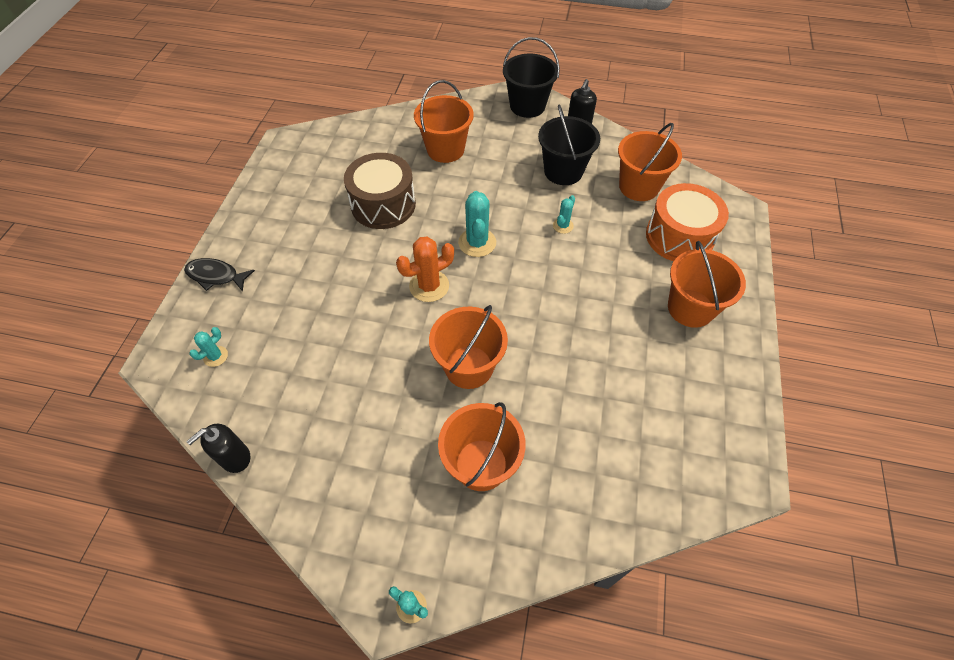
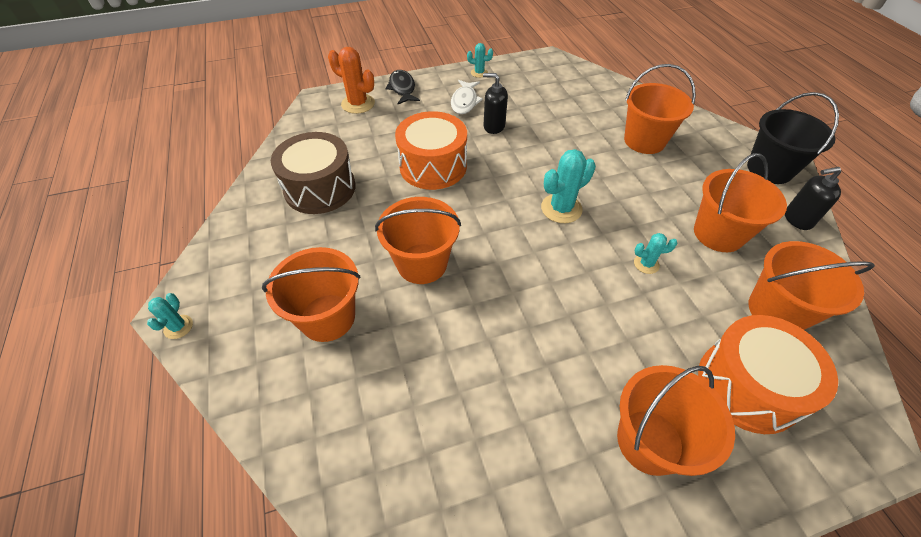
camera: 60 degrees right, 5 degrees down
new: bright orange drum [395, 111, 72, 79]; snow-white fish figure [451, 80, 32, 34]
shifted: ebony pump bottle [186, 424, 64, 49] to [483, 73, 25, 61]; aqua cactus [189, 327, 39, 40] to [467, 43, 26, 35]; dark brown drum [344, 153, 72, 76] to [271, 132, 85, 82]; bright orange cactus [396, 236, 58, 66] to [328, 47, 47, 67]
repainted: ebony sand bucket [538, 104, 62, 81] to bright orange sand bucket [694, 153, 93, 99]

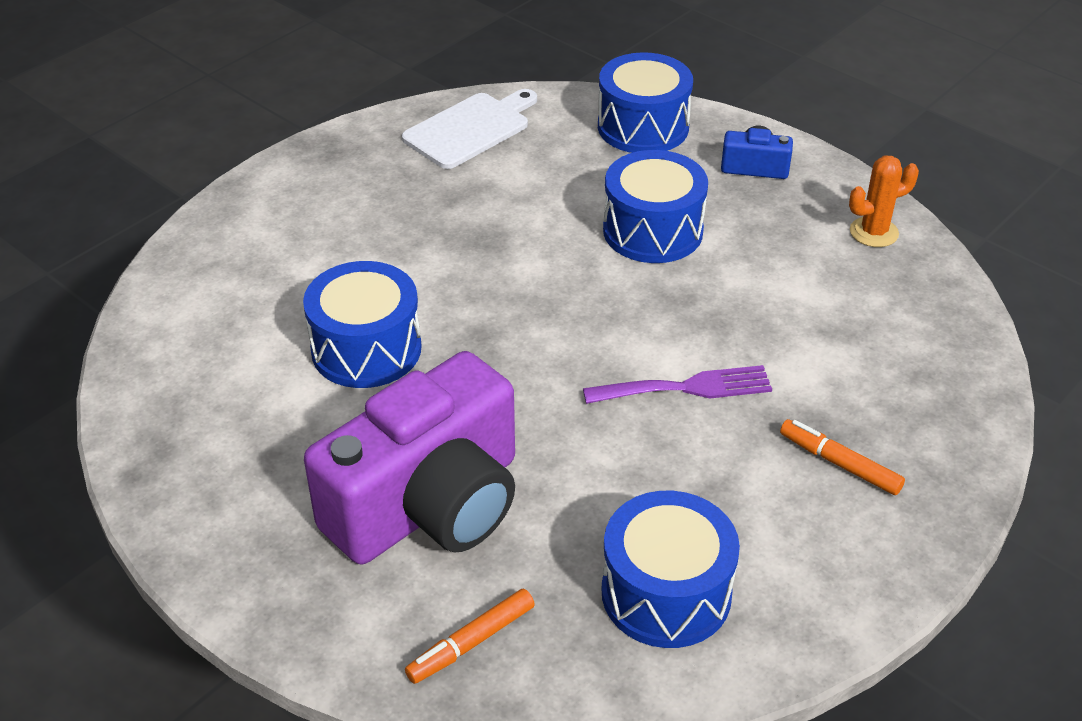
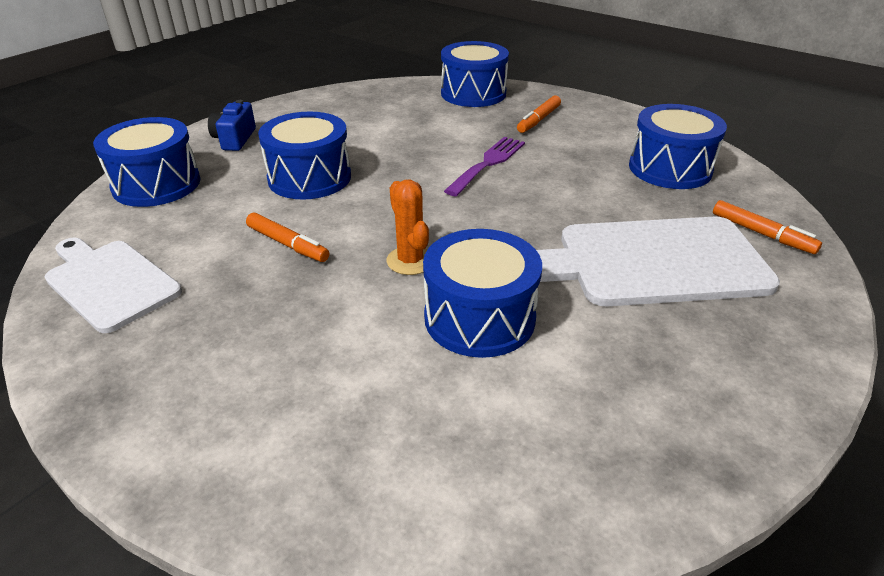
camera: 95 degrees left, 5 degrees down
new: bright orange marker pen [246, 213, 83, 49]; royal blue drum [441, 41, 68, 66]
shifted: bright orange cactus [849, 156, 70, 91] to [387, 180, 42, 95]
swapped: violet camera [304, 351, 211, 213] to snow-white cutting board [536, 217, 244, 90]
rotated: violet fork [583, 365, 189, 39] = [444, 137, 81, 60] 45 degrees clockwise

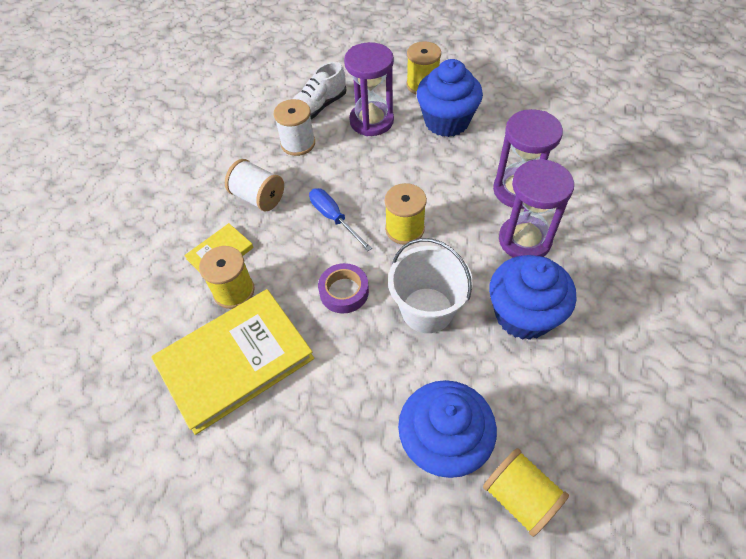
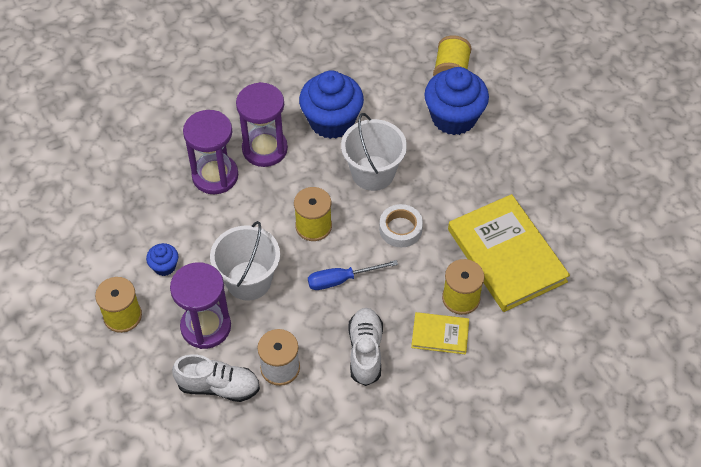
camera: 130 degrees left, 0 degrees up
new: snow-white sand bucket [210, 221, 70, 80]
swapped: snow-white spool [225, 159, 59, 52] to snow-white shoe [348, 308, 35, 78]
repainted: violet tape [318, 263, 51, 50] to snow-white tape [379, 204, 44, 43]
rotated: bright yellow book [151, 289, 163, 146] = [448, 194, 122, 118] 45 degrees clockwise; royal blue screwdriver [309, 188, 63, 63] = [308, 260, 90, 30] 60 degrees clockwise
scaled: royal blue cupcake [417, 59, 66, 78] = [146, 243, 32, 33] x0.46

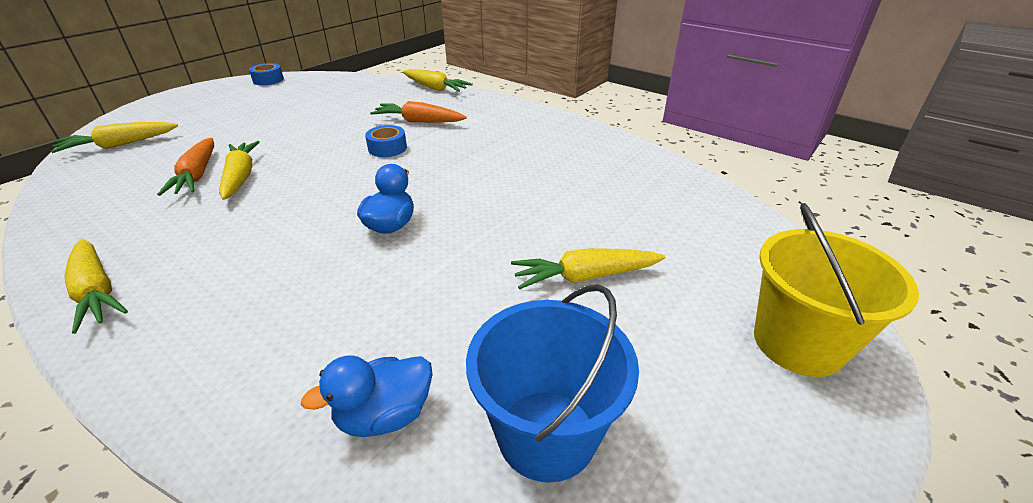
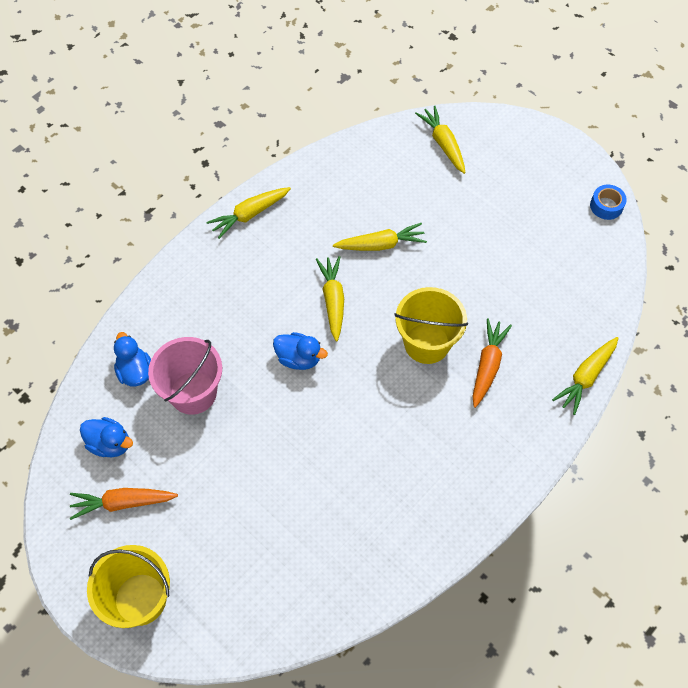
camera: 95 degrees right, 25 degrees up
new: pink sand bucket [148, 337, 74, 78]
shifted: bright orange toy carrot [157, 138, 57, 58] to [70, 488, 108, 32]; bright yellow toy carrot [511, 248, 154, 41] to [316, 256, 28, 85]
swapped: royal blue tape [365, 125, 42, 32] to bright yellow sand bucket [394, 287, 74, 77]; royal blue sand bucket [466, 284, 173, 199] to royal blue toy duck [80, 417, 53, 40]

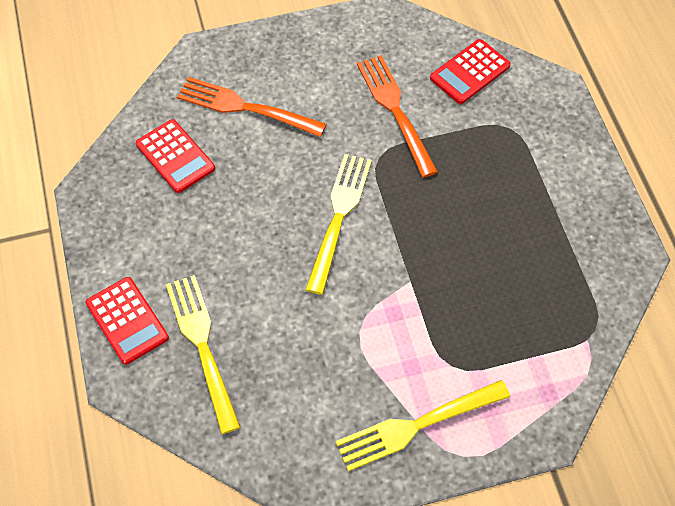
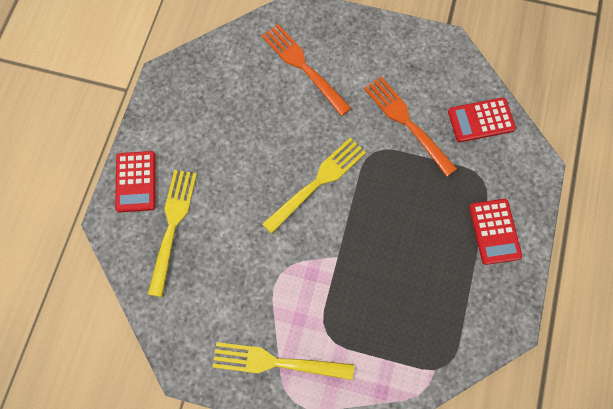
camera: 30 degrees right, 10 degrees up
shifted: red adding machine [136, 119, 79, 74] to [469, 199, 53, 66]
rotated: bright orange fork [357, 55, 81, 123] = [364, 77, 93, 100] 45 degrees counterclockwise

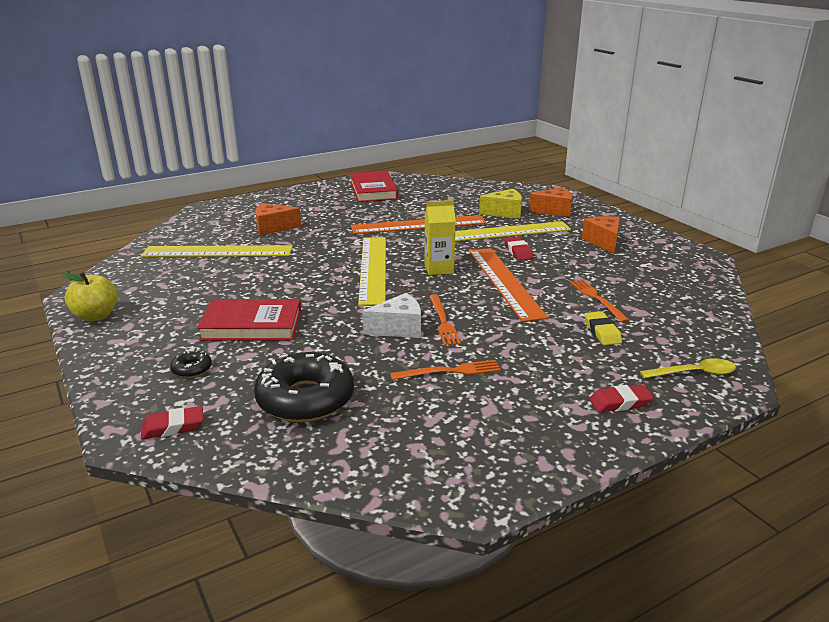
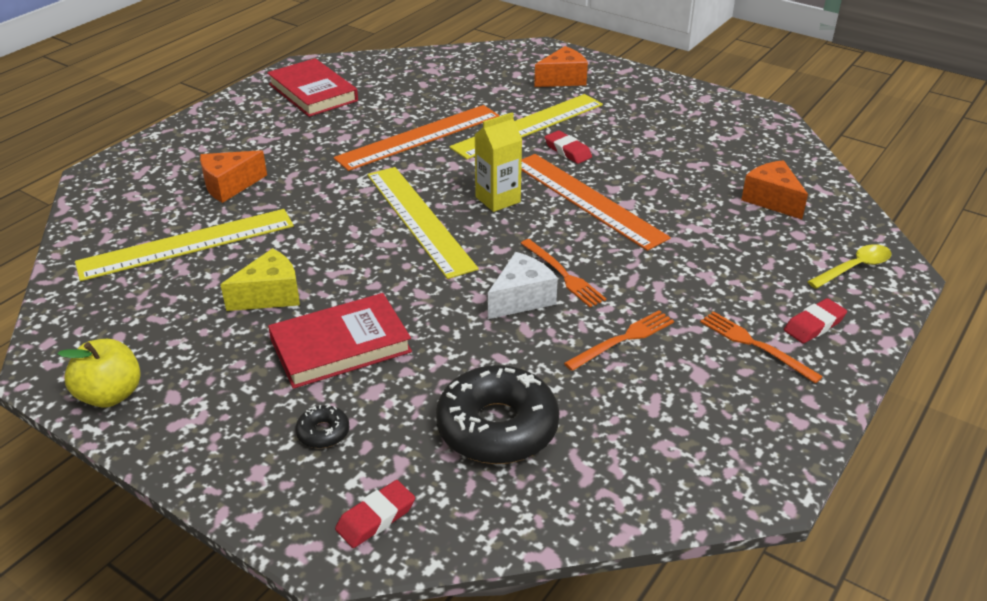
camera: 25 degrees left, 10 degrees up
gone: bright yellow pencil eraser [584, 311, 38, 34]
shifted: bright yellow piece of cheese [479, 189, 43, 30] to [220, 248, 80, 63]; bright orange fork [570, 279, 60, 44] to [700, 311, 123, 73]; bright orange piece of cheese [582, 216, 38, 38] to [741, 160, 67, 59]

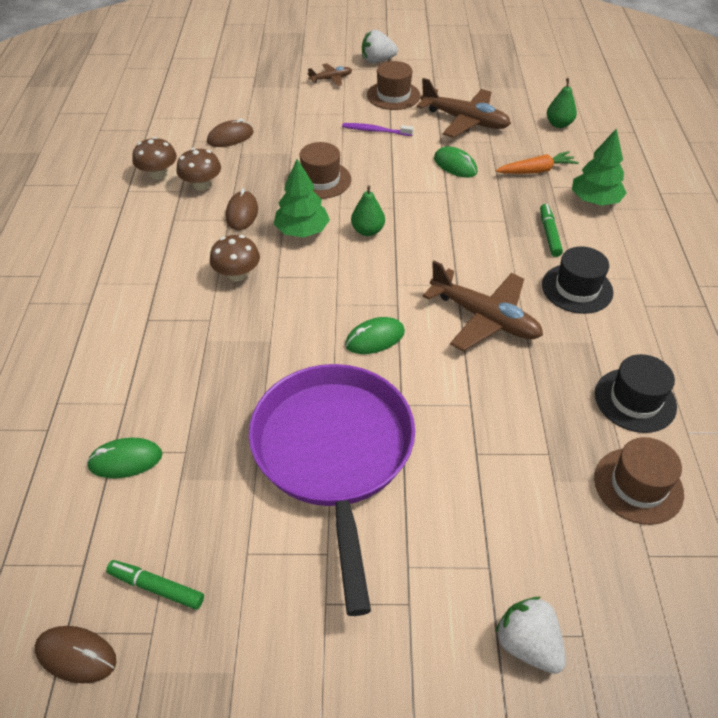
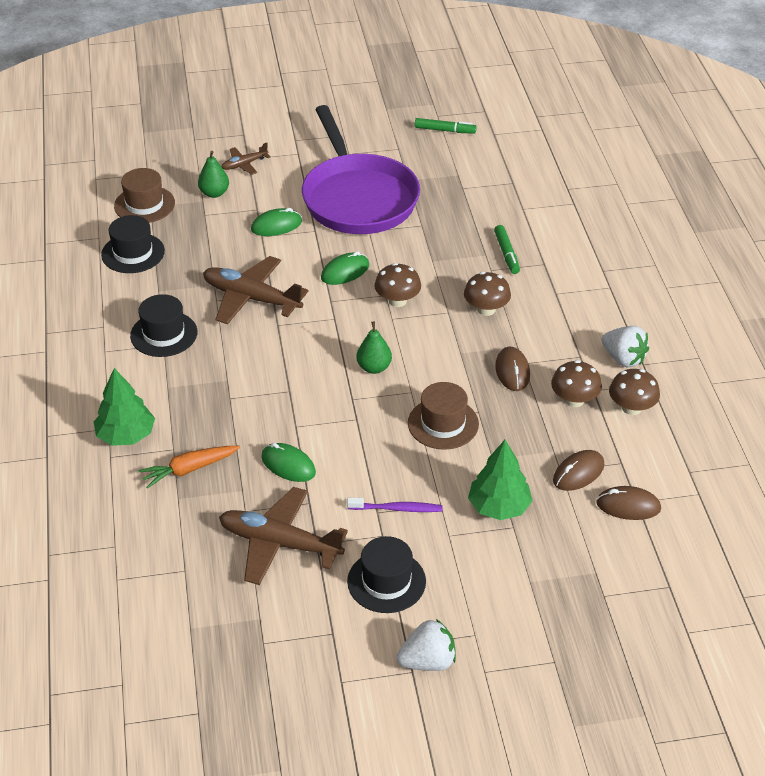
camera: 170 degrees right, 5 degrees down
new: dark brown fungus [374, 263, 47, 44]
shifted: dark brown computer mouse [35, 626, 82, 58] to [596, 486, 65, 34]; leaf-green computer mouse [86, 438, 76, 40] to [251, 208, 51, 28]; leaf-green toy tree [274, 159, 56, 79] to [468, 440, 65, 80]; dark brown aeroplane [308, 63, 44, 23] to [222, 143, 48, 32]; snow-white toy strawberry [495, 597, 71, 77] to [602, 326, 47, 41]; leaf-green marker pen [540, 204, 23, 53] to [494, 225, 26, 49]; leaf-green pear [547, 78, 30, 50] to [198, 151, 31, 47]
repainted: dark brown tall hat [367, 61, 53, 49] to ebony tall hat [347, 536, 79, 77]

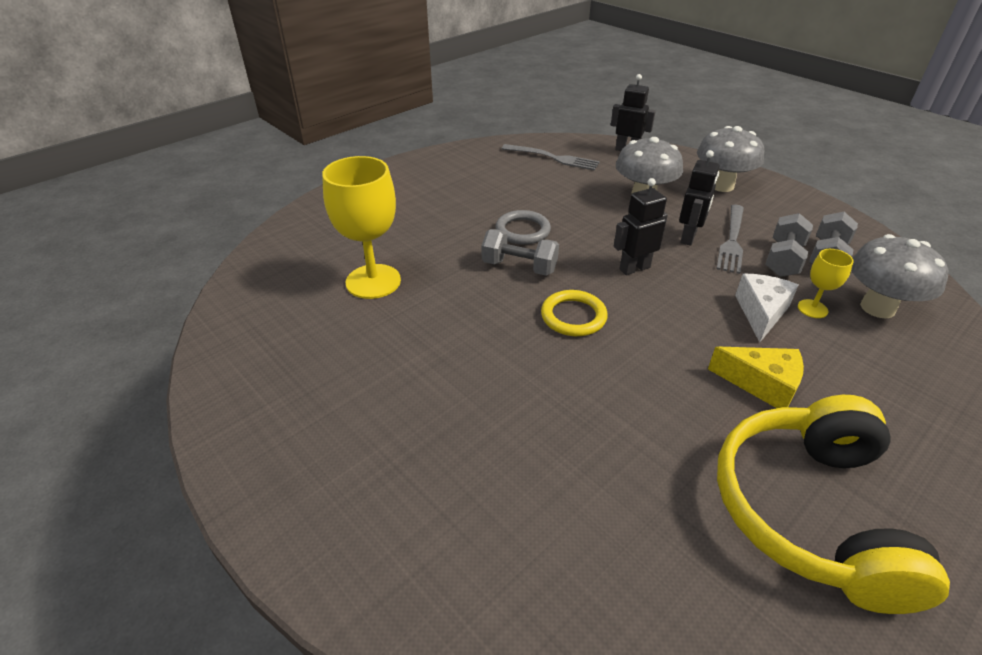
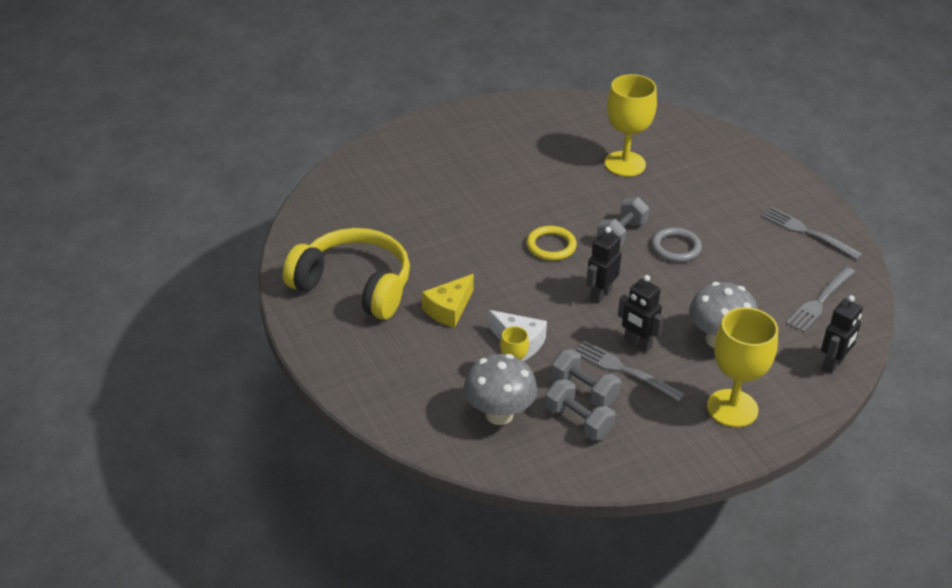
camera: 105 degrees right, 0 degrees up
new: ash-grey fork [761, 207, 101, 53]
swapped: ash-grey fungus [697, 126, 67, 66] to bright yellow wine glass [707, 308, 71, 119]
rotated: ebony robot [614, 178, 54, 97] = [586, 227, 36, 77] 135 degrees counterclockwise

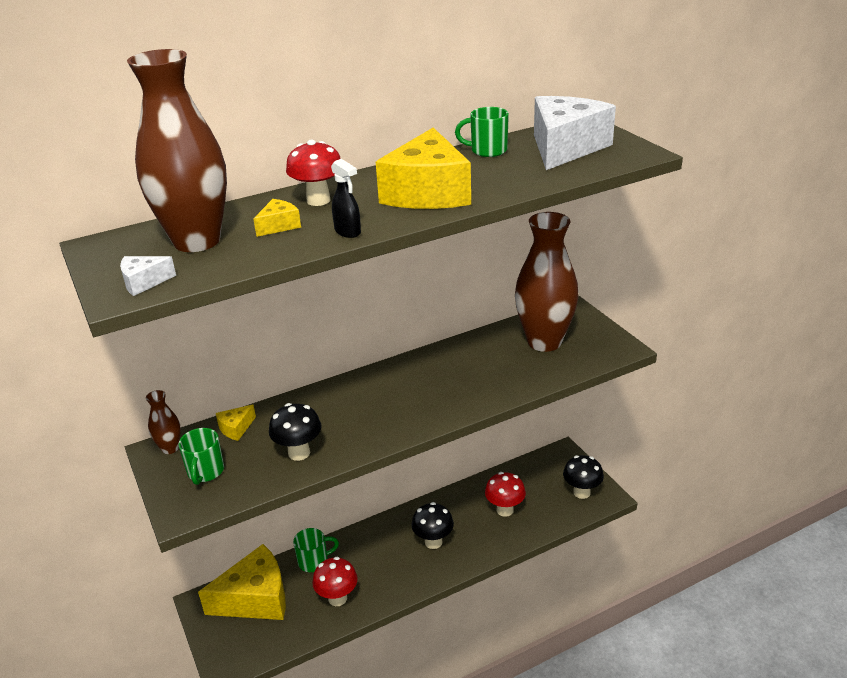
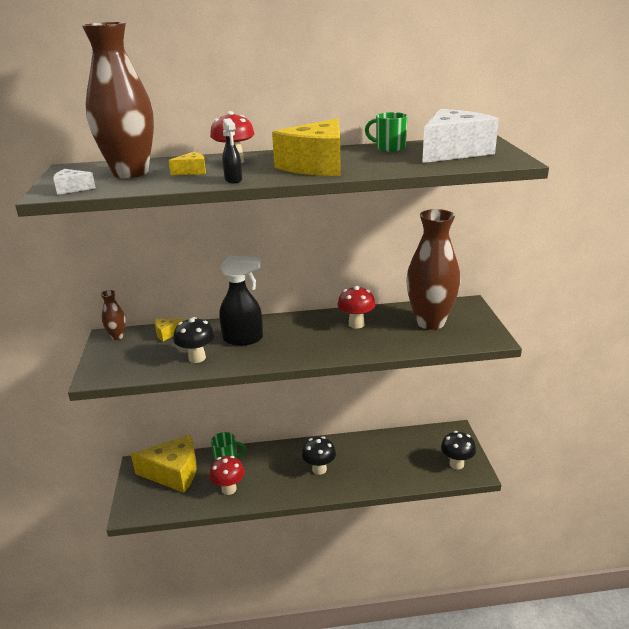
camera: 20 degrees right, 5 degrees down
gone: leaf-green tea mug [178, 428, 46, 57]
new: ebony spray bottle [219, 256, 44, 90]
shifted: red fungus [485, 472, 41, 45] to [338, 286, 37, 42]

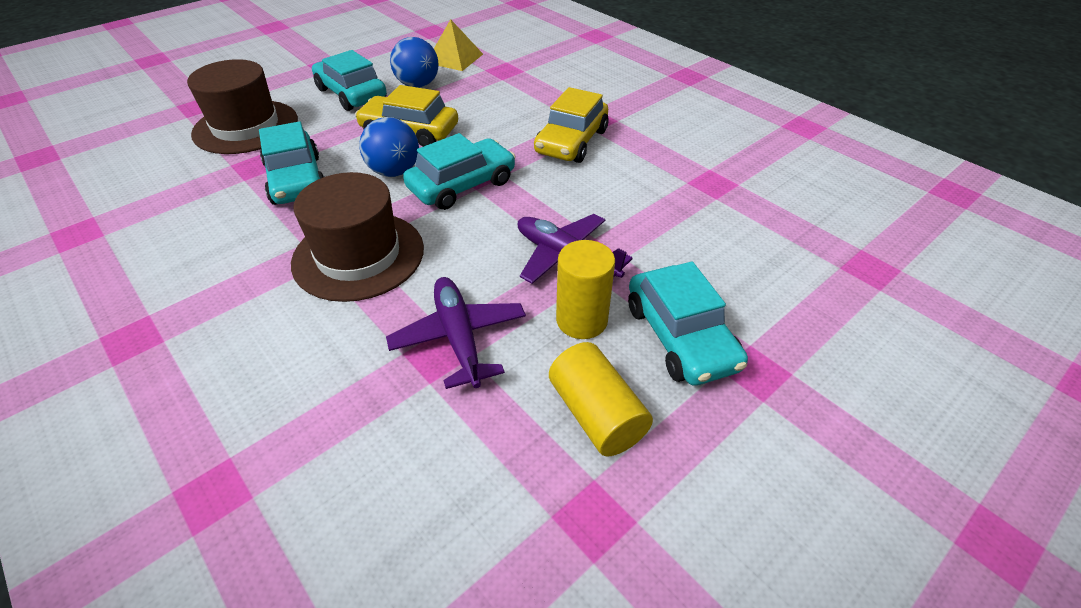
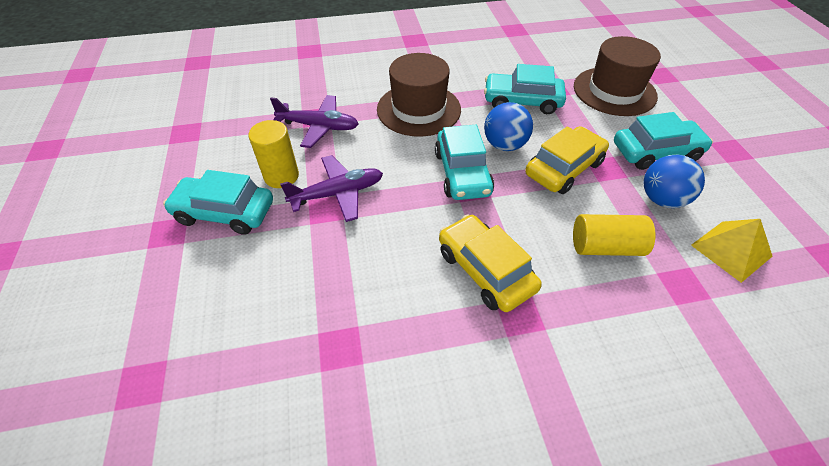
camera: 120 degrees right, 5 degrees up
shifted: bright yellow cylinder [549, 342, 104, 115] to [573, 214, 83, 42]

